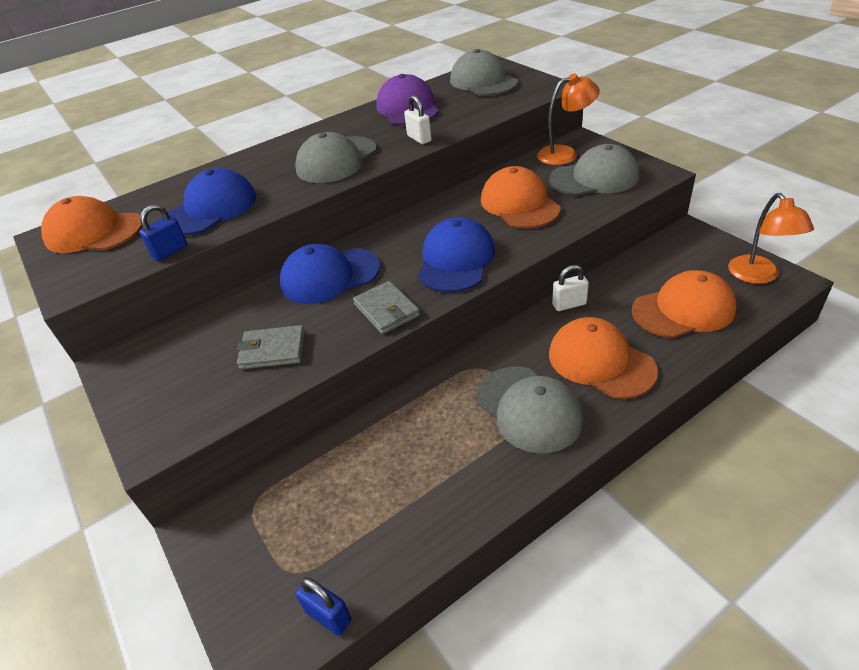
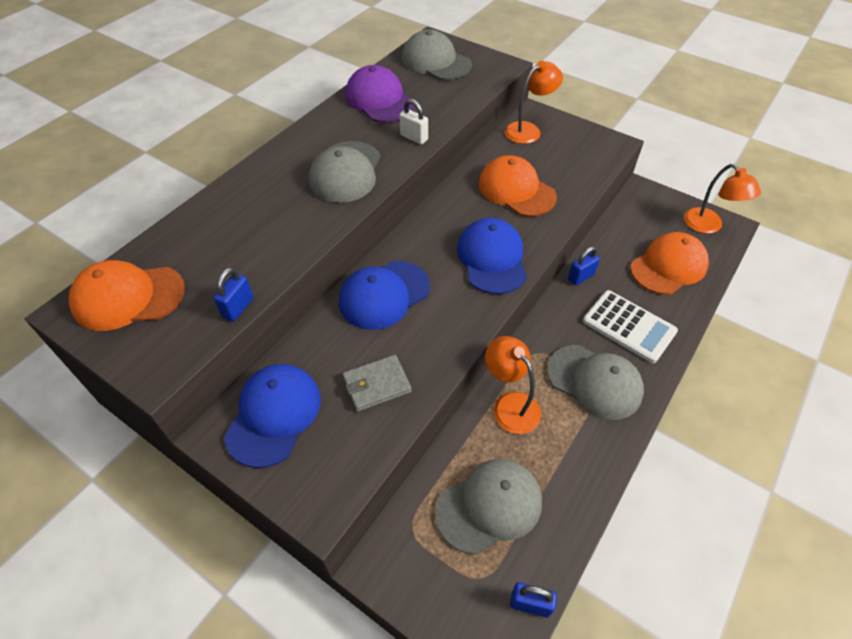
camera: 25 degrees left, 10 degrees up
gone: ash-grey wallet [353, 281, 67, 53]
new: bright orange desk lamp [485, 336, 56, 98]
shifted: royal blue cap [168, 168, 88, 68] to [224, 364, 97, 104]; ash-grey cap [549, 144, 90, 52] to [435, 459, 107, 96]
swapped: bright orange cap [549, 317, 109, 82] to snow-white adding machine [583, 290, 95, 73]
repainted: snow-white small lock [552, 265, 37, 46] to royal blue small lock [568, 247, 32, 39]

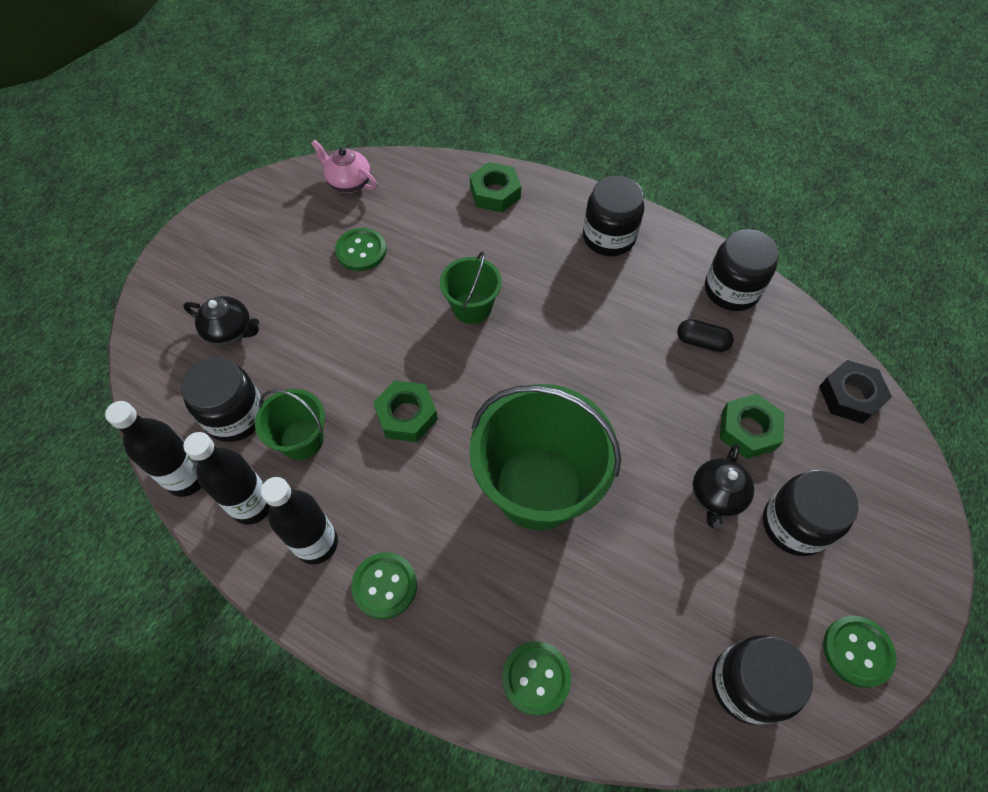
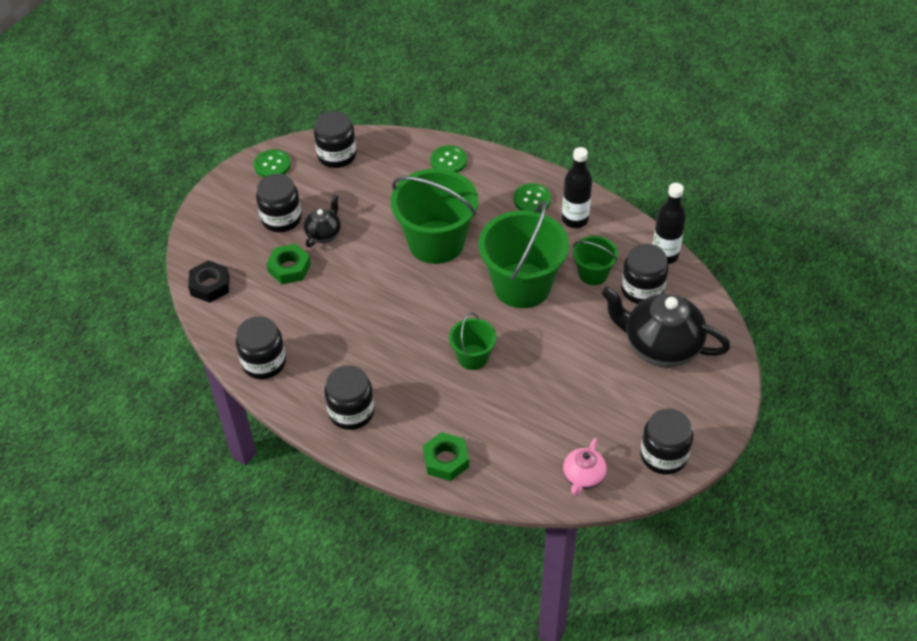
camera: 175 degrees left, 10 degrees down
gone: ebony bottle [183, 432, 87, 93]; leaf-green shirt button [335, 228, 51, 43]; ebony pill shape [677, 319, 57, 33]
new: ebony jam jar [640, 409, 53, 66]
swapped: leaf-green nut [373, 380, 65, 62] to leaf-green sand bucket [478, 201, 91, 107]
rotated: pink tea pot [311, 140, 66, 53] = [563, 438, 44, 58] 75 degrees clockwise
scaled: ebony tea pot [183, 296, 76, 50] = [601, 286, 129, 82] x1.96

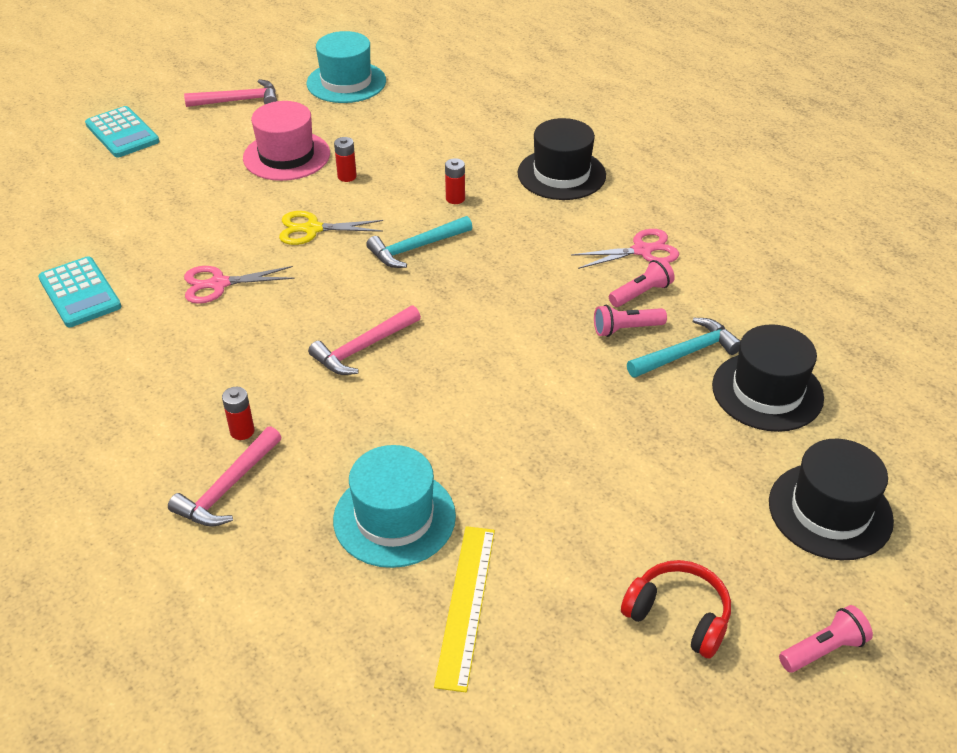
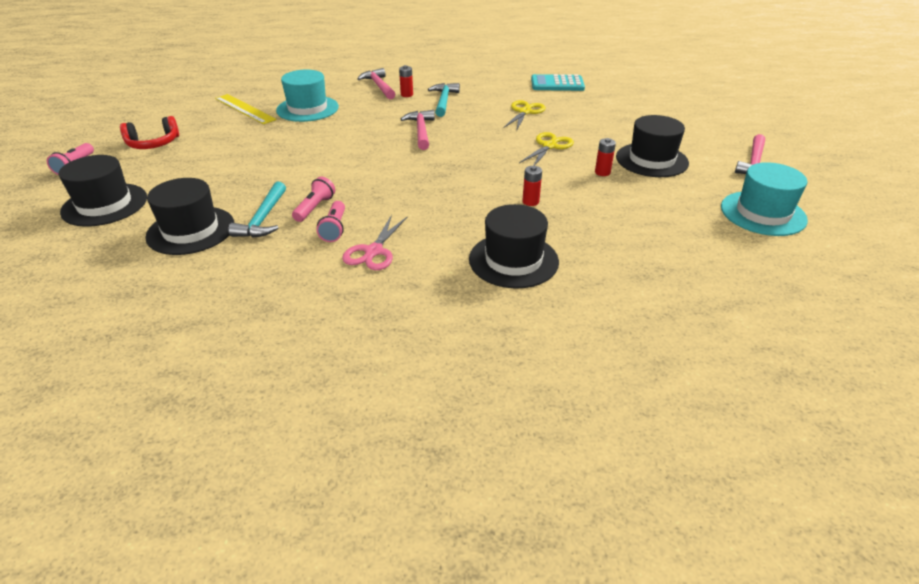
camera: 125 degrees right, 5 degrees down
gone: aqua adding machine [85, 106, 74, 52]
shifted: aqua hammer [366, 216, 106, 52] to [428, 83, 32, 34]
repainted: pink shears [184, 266, 111, 38] to bright yellow shears [503, 100, 43, 31]; pink tall hat [243, 101, 87, 80] to ebony tall hat [616, 115, 73, 62]

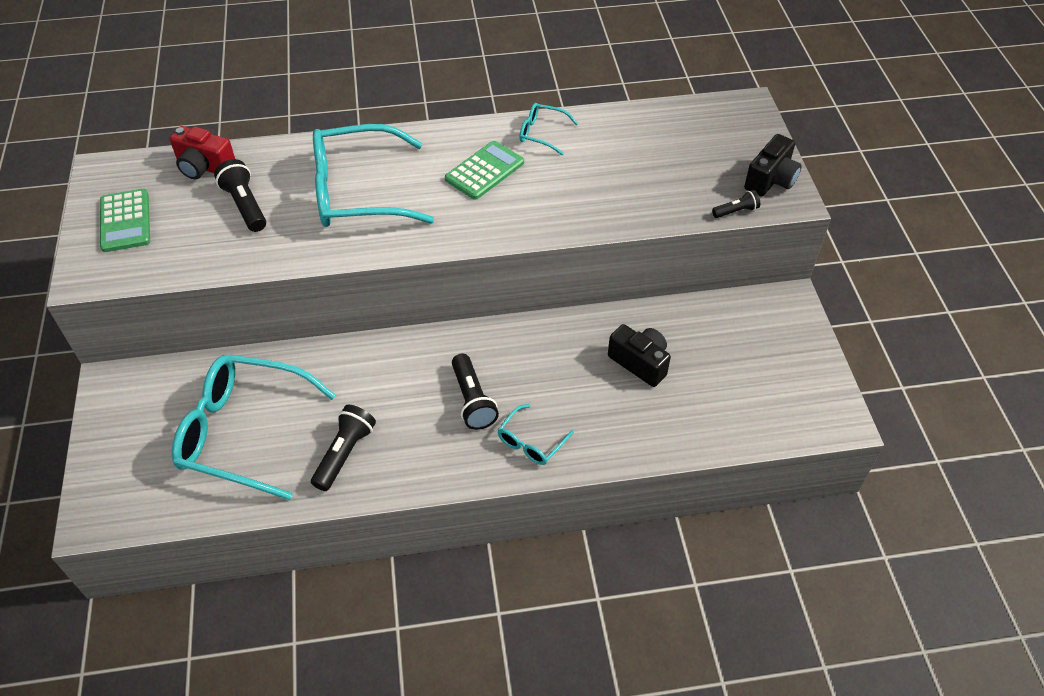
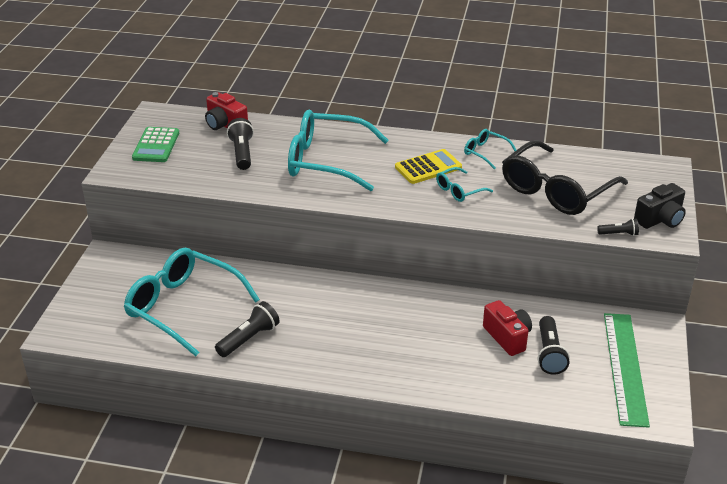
camera: 20 degrees right, 15 degrees down
new: ebony glasses [502, 141, 126, 74]; leaf-green ruler [604, 313, 46, 115]
shifted: ebony torch [452, 354, 47, 76] to [538, 316, 32, 59]; aqua glasses [498, 404, 76, 61] to [436, 167, 57, 35]
repainted: leaf-green adding machine [445, 141, 79, 59] to bright yellow adding machine [395, 149, 67, 35]; ebony camera [608, 324, 63, 63] to red camera [483, 300, 49, 56]

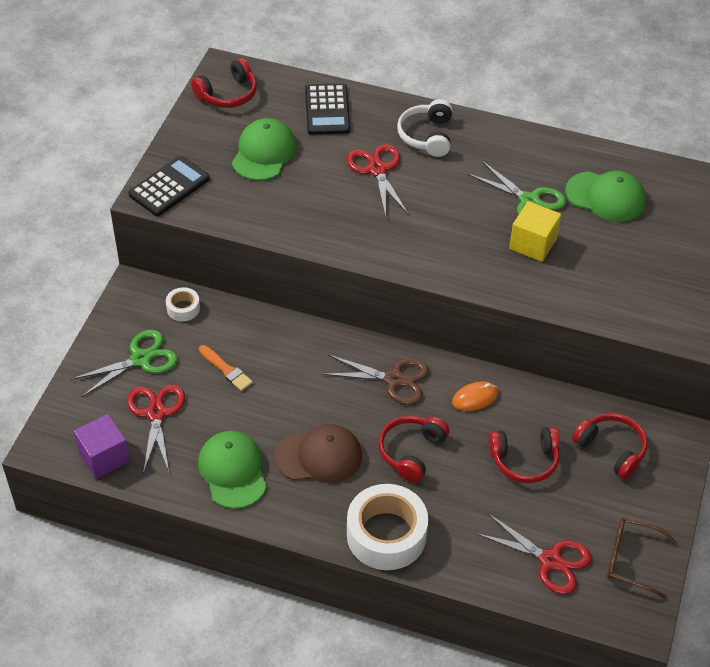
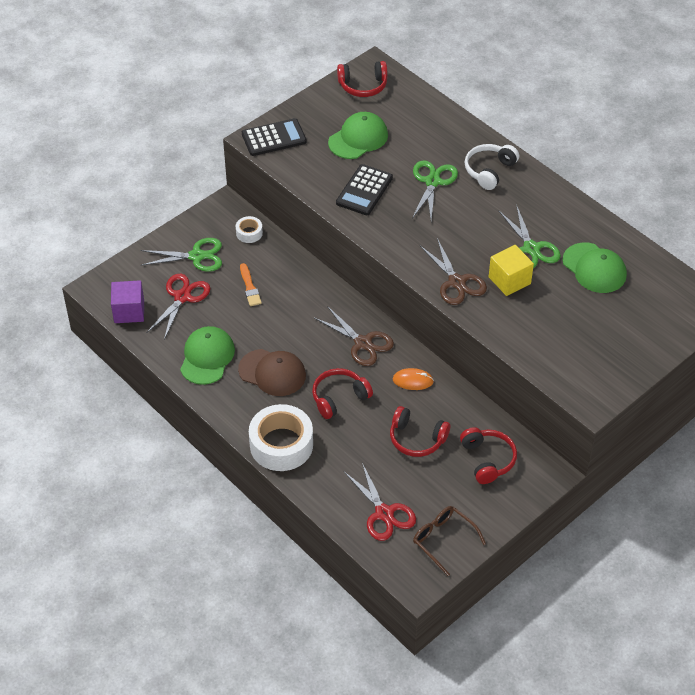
camera: 30 degrees right, 0 degrees up
new: dark brown shears [420, 238, 67, 67]
shifted: ebony adding machine [305, 83, 45, 52] to [336, 164, 57, 51]
repainted: red shears [346, 144, 63, 73] to leaf-green shears [412, 160, 46, 60]

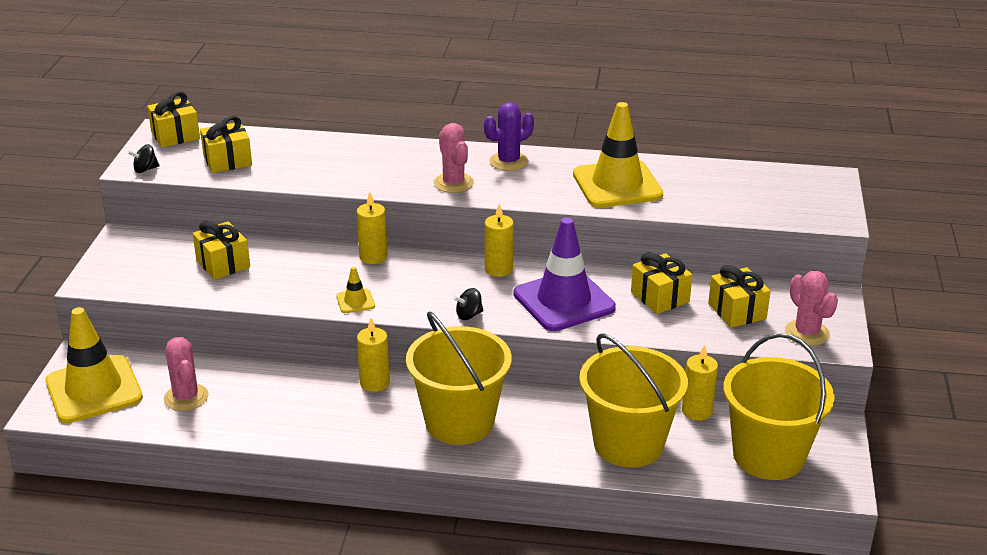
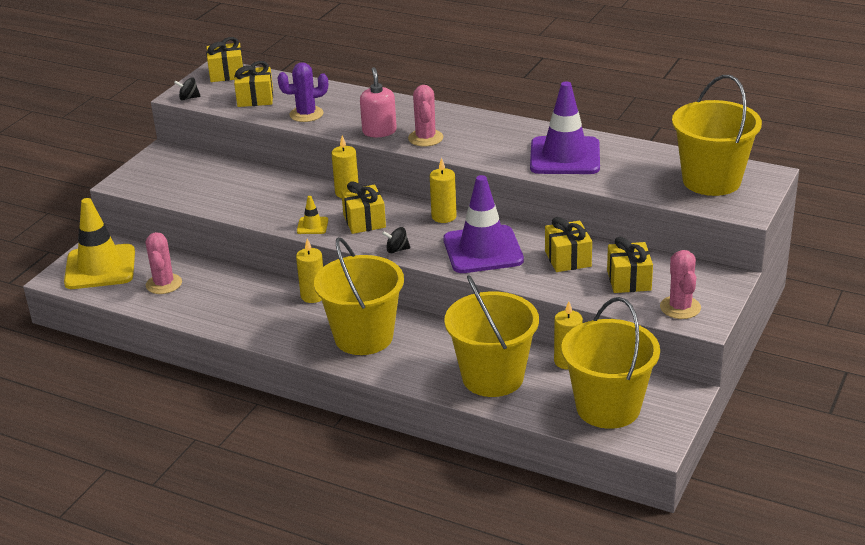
camera: 20 degrees right, 0 degrees up
new: pink pump bottle [360, 67, 37, 70]; bright yellow sand bucket [672, 75, 90, 121]
shifted: bright yellow gift [193, 221, 57, 59] to [341, 181, 45, 53]; violet cactus [484, 102, 50, 69] to [277, 62, 51, 60]
repainted: bright yellow road cone [573, 102, 90, 105] to violet road cone [530, 82, 70, 92]

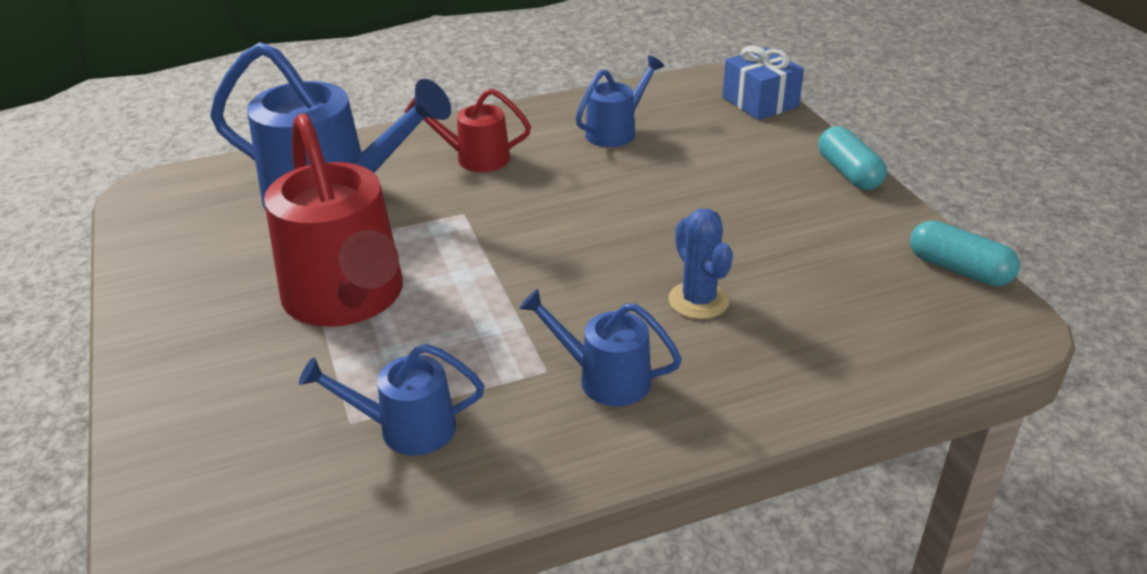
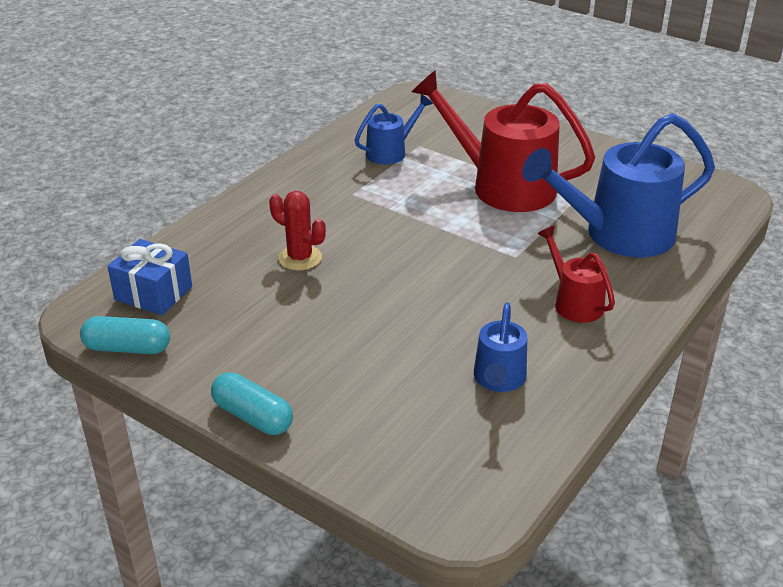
camera: 145 degrees right, 0 degrees up
gone: royal blue watering can [519, 288, 163, 118]
shifted: royal blue gift [722, 46, 82, 74] to [107, 239, 85, 76]
repainted: royal blue cactus [668, 209, 65, 110] to red cactus [269, 191, 57, 80]
rotated: red watering can [404, 89, 127, 83] = [537, 226, 78, 97] 90 degrees counterclockwise

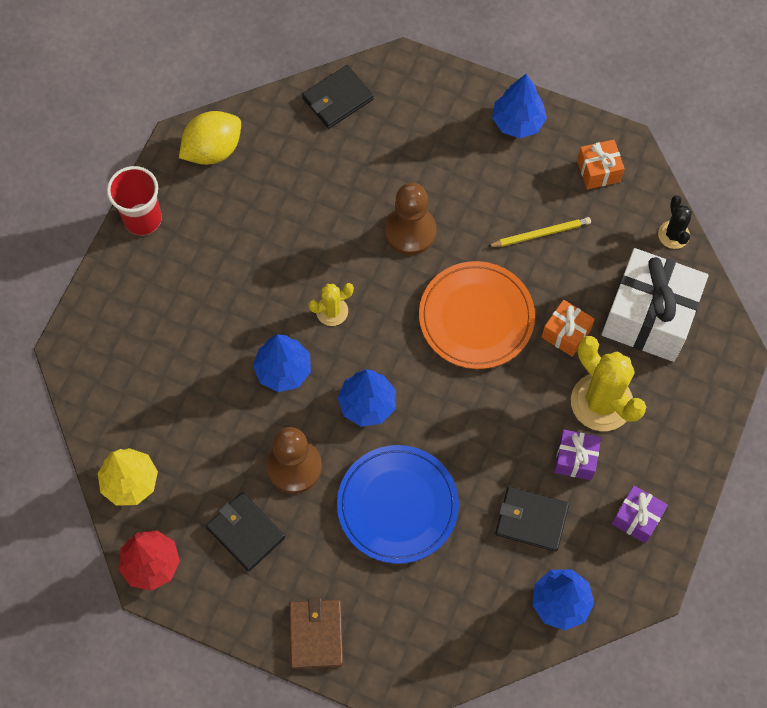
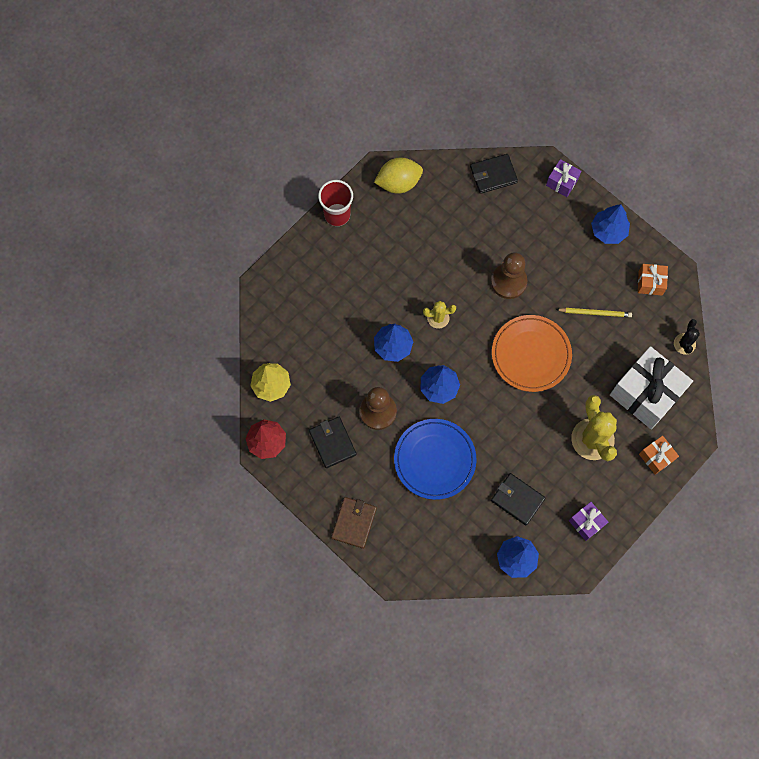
camera: 20 degrees right, 5 degrees up
shifted: bright orange gift [542, 300, 53, 57] to [639, 436, 40, 39]; violet gift [554, 430, 47, 50] to [546, 159, 35, 38]

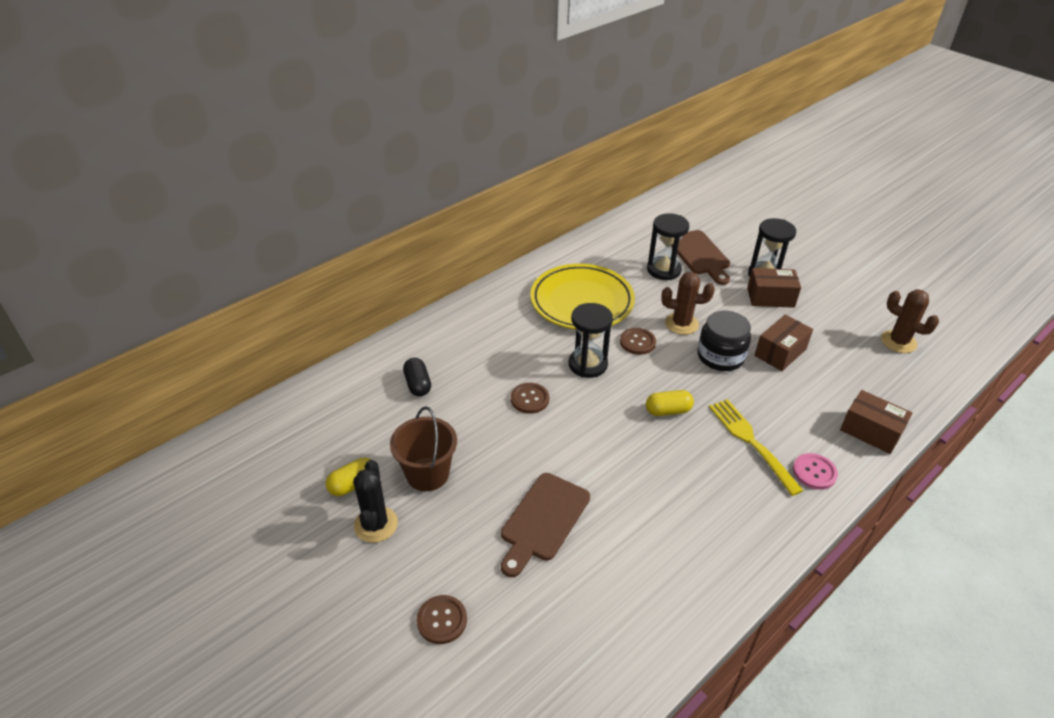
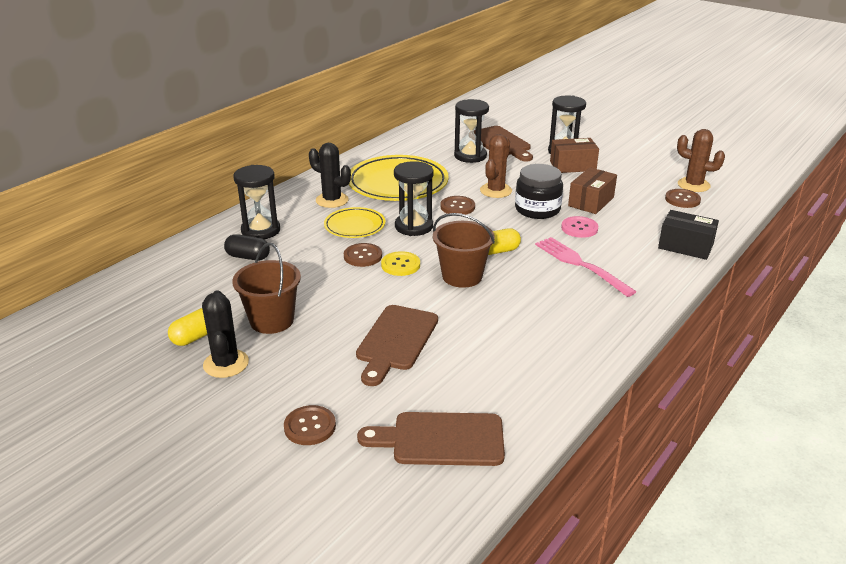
camera: 10 degrees left, 10 degrees down
new: ebony sand timer [233, 165, 47, 74]; ebony cactus [309, 143, 42, 65]; bright yellow dinner plate [324, 207, 61, 31]; dark brown cutting board [357, 412, 148, 54]; bright yellow shirt button [381, 251, 39, 25]; dark brown sand bucket [433, 213, 62, 75]; dark brown shirt button [665, 189, 36, 19]
shifted: pink shirt button [793, 453, 45, 37] to [561, 216, 37, 22]
repainted: bright yellow fork [709, 399, 95, 97] to pink fork [535, 237, 101, 60]; dark brown parcel [840, 390, 72, 64] to ebony parcel [658, 210, 61, 50]
rotated: ebony pill shape [403, 358, 28, 38] = [224, 234, 46, 27] 45 degrees counterclockwise; dark brown cactus [661, 272, 54, 63] = [480, 134, 32, 64] 60 degrees counterclockwise

